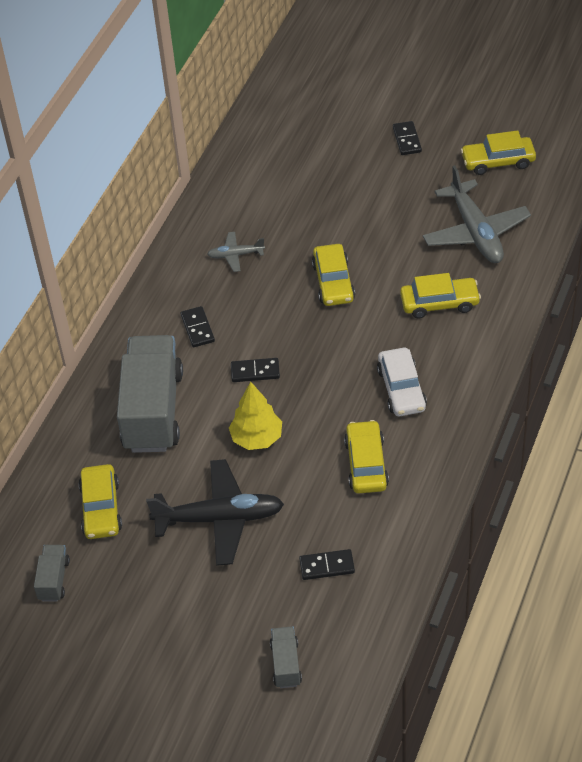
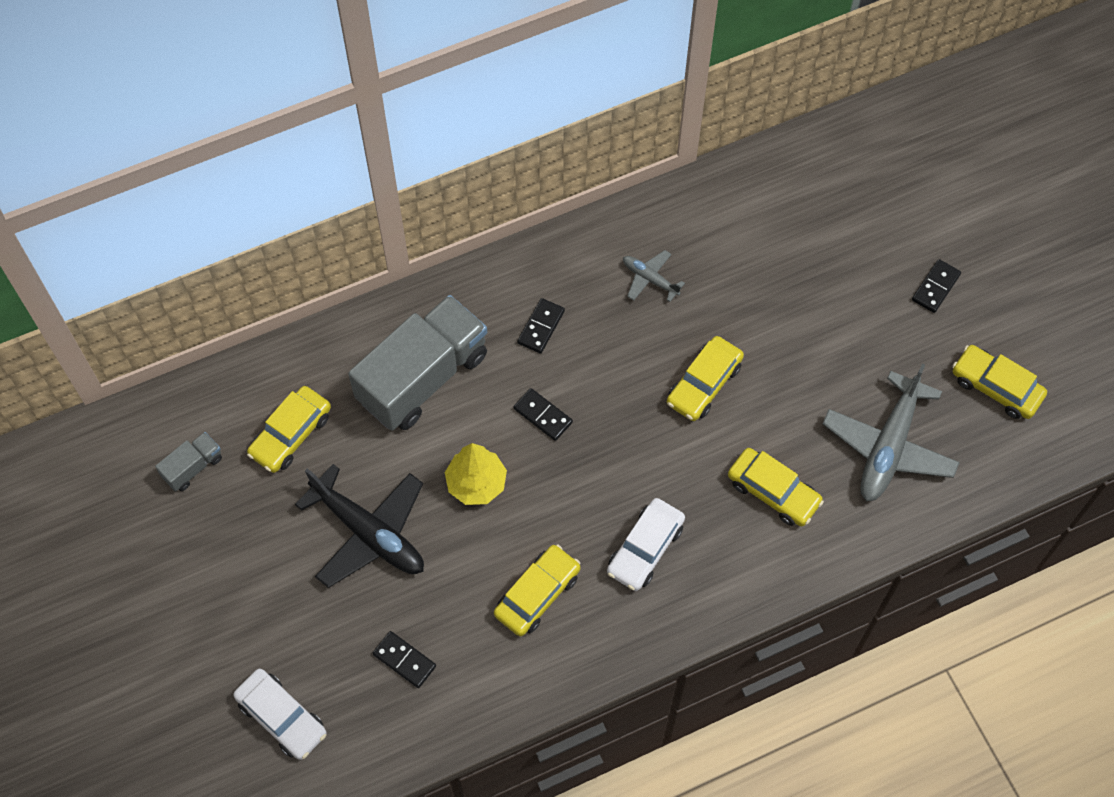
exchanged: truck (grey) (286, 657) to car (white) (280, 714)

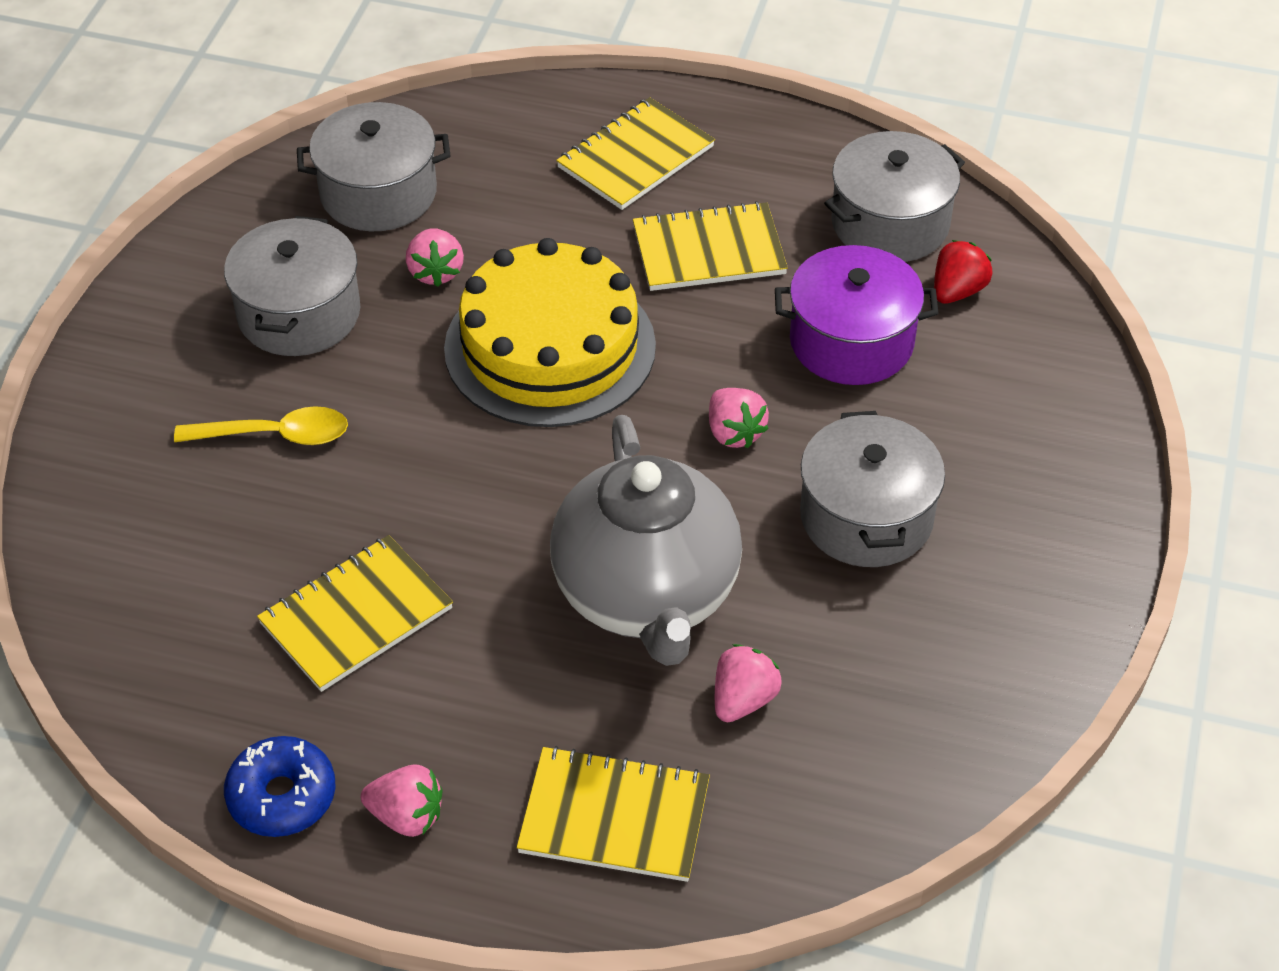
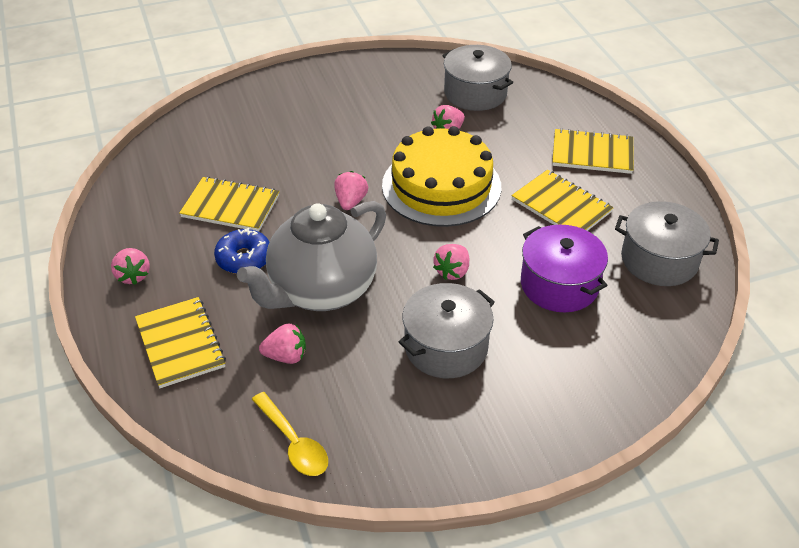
missing: pot (grey) (292, 286); strawberry (red) (963, 272)
appeared: strawberry (pink) (351, 190)
relocated: donut (blue) (280, 786) to (242, 251); spoon (yellow) (261, 425) to (290, 434)

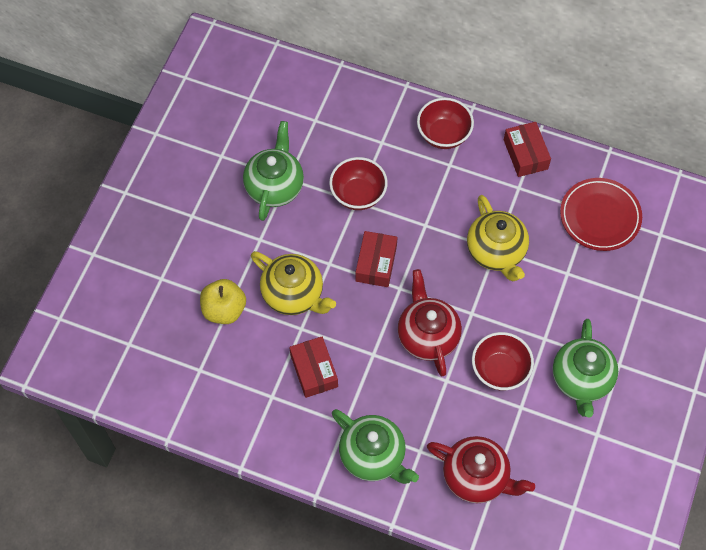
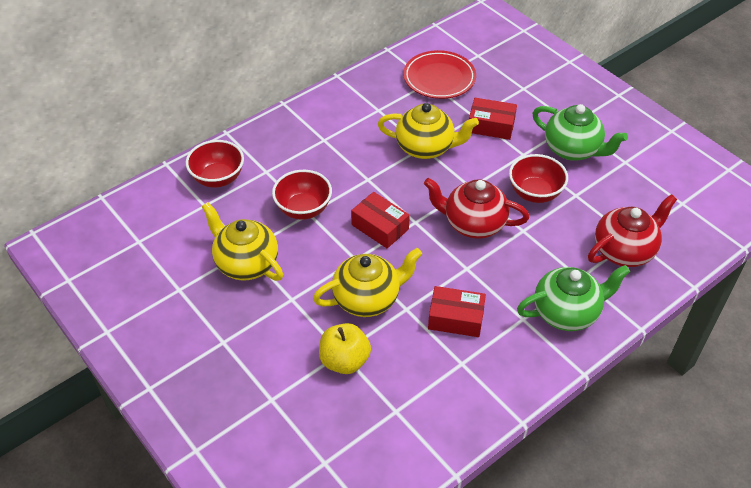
relocated: bowl (red) (445, 123) to (215, 163); box (red) (527, 149) to (493, 119)
colour: teapot (green) (273, 171) to teapot (yellow) (242, 241)

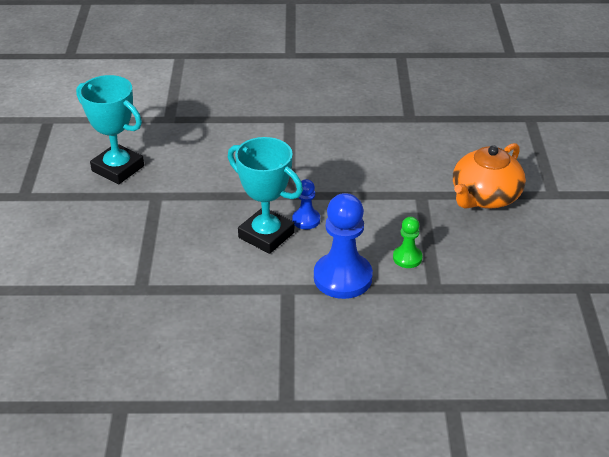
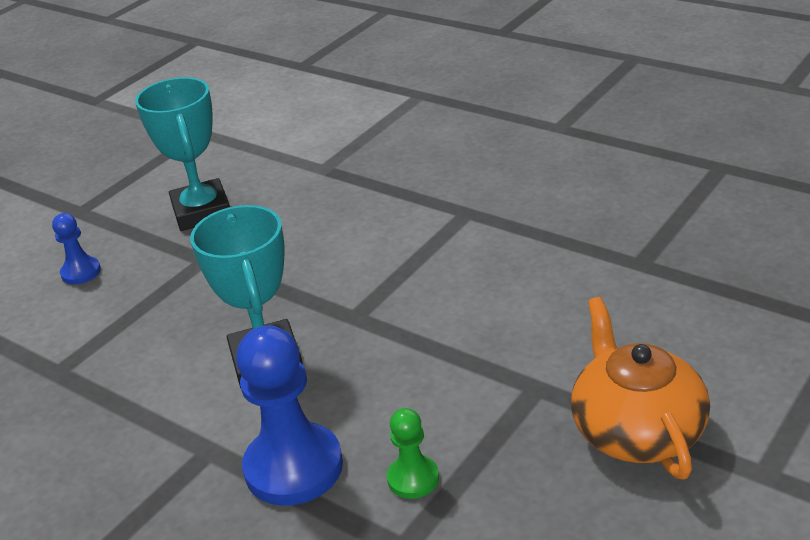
relocated: pawn (blue) (306, 204) to (76, 249)
spun: teapot (orange) (489, 176) = (640, 388) 90 degrees clockwise

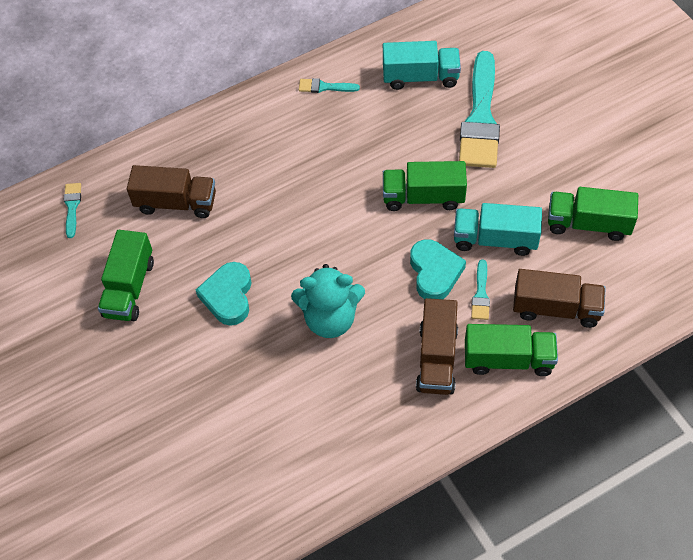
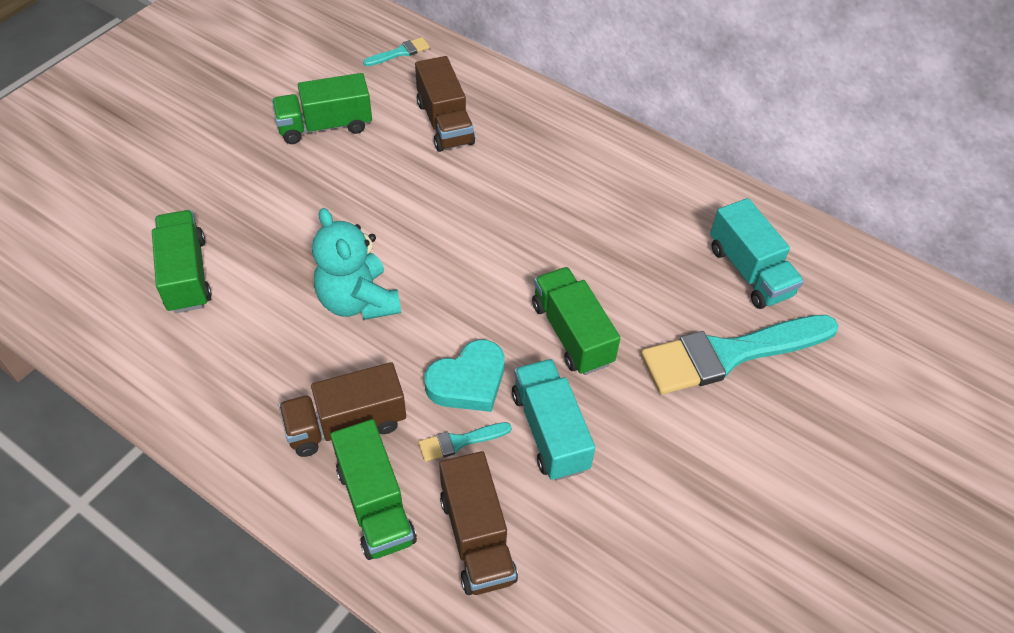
missing: heart (turquoise) (223, 294); brush (turquoise) (329, 85)
relocated: truck (green) (593, 214) to (182, 261)

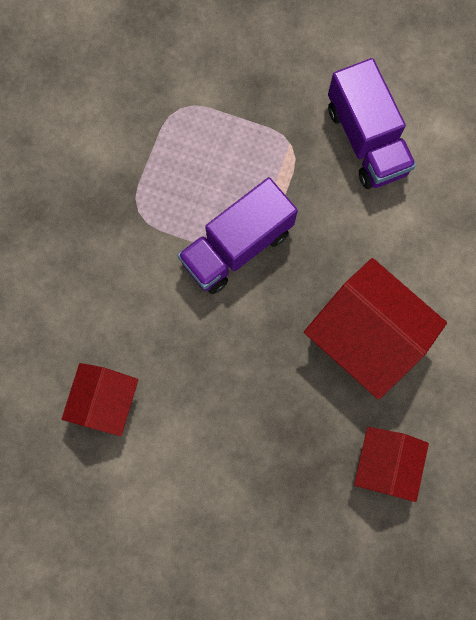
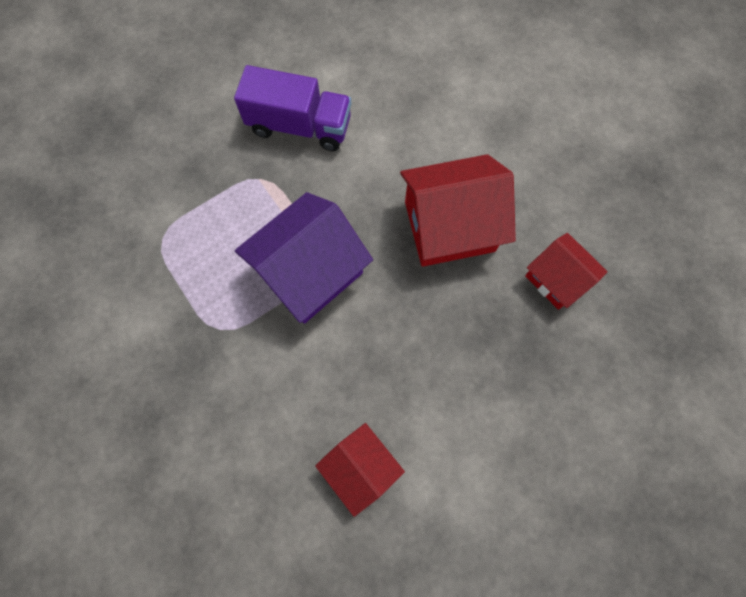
exchanged: truck (purple) (237, 235) to house (purple) (304, 258)

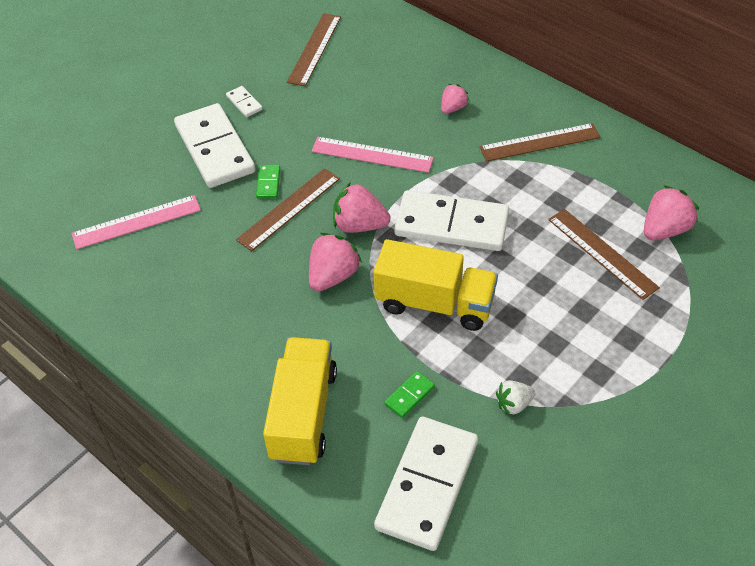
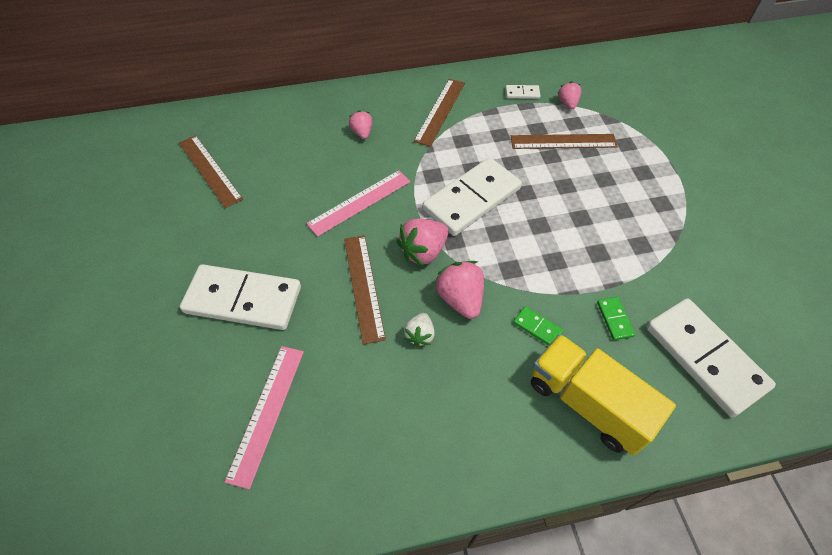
missing: truck (yellow) (436, 285)
relocated: strawberry (white) (515, 397) to (419, 330); domino (white) (244, 101) to (523, 92); domino (green) (268, 181) to (538, 326)
size: strawberry (pink) (671, 212) = (570, 95) x0.61

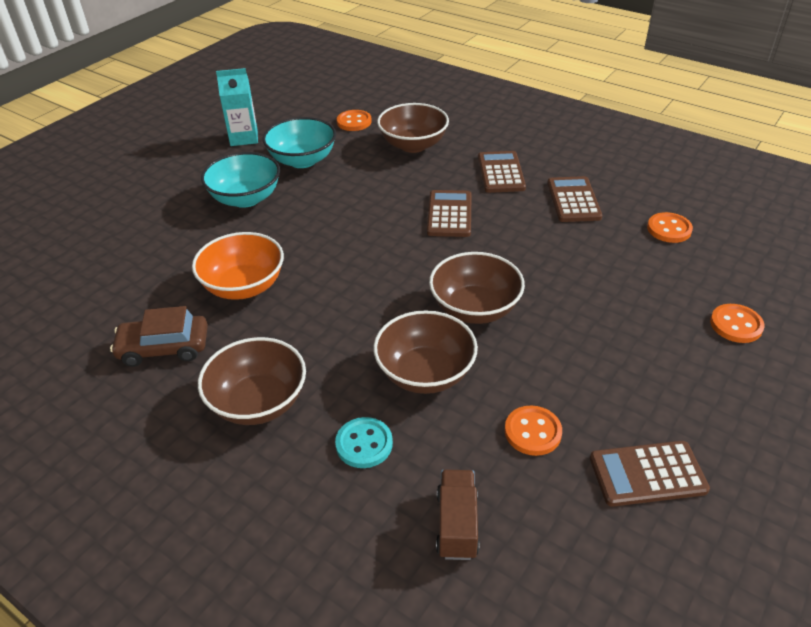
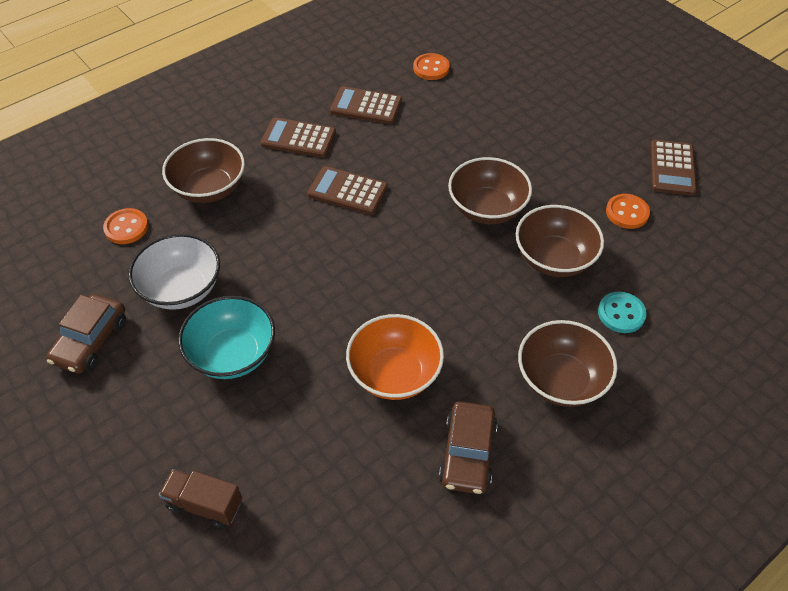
missing: button (orange) (737, 323)
relocated: truck (brown) (458, 515) to (200, 498)
exchanged: carton (turquoise) (237, 107) to car (brown) (86, 334)
colour: bowl (turquoise) (299, 142) to bowl (white) (174, 272)

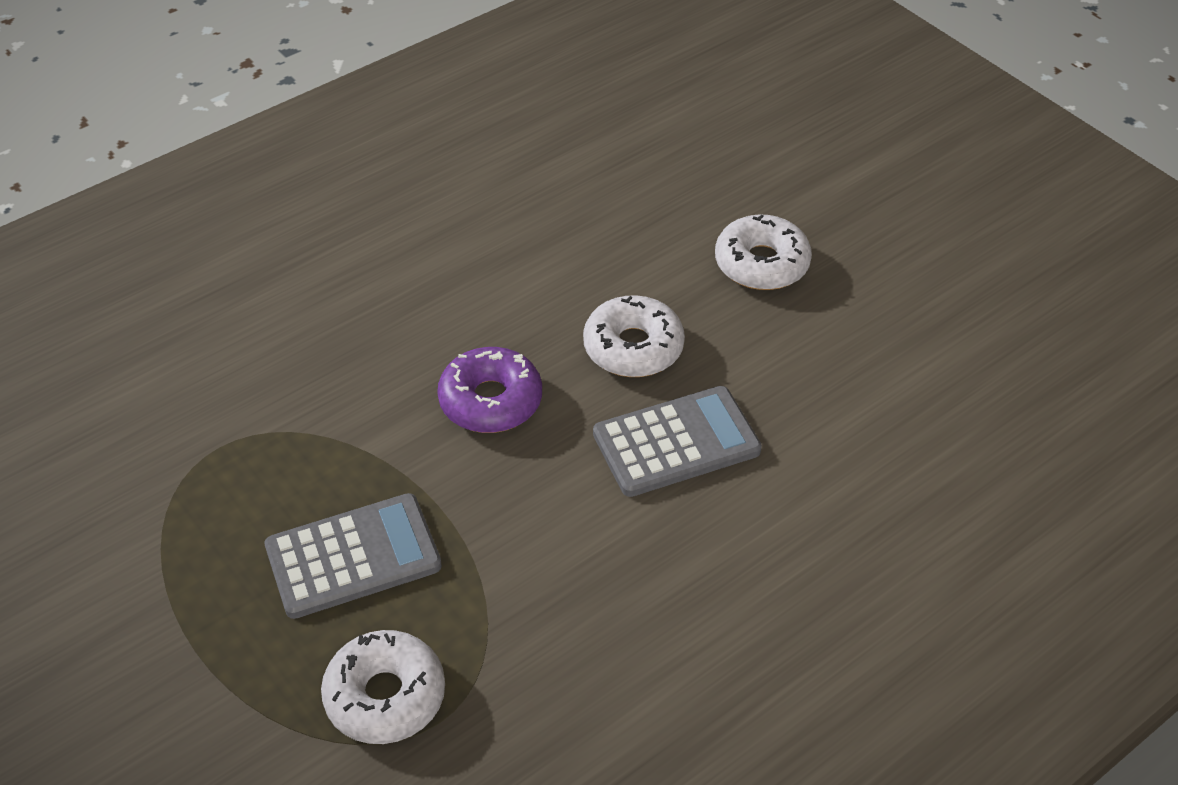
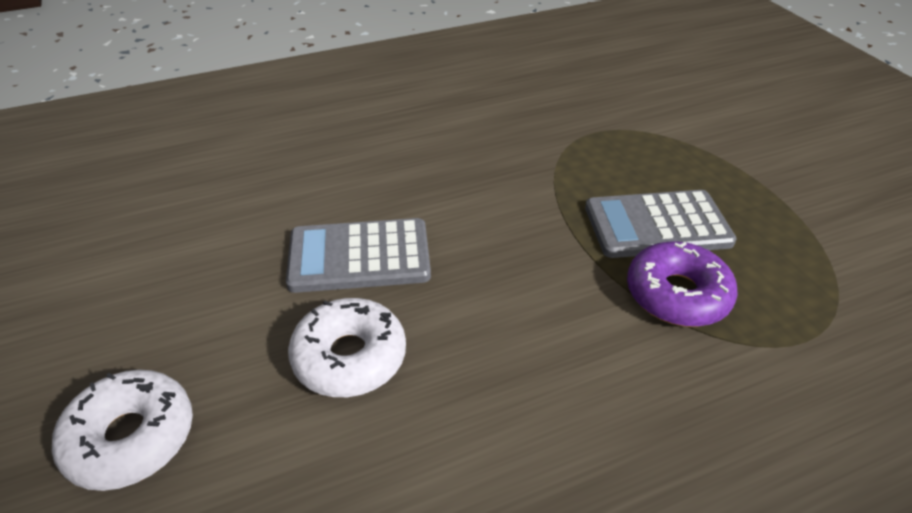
missing: donut (white) (383, 687)
relocated: donut (purple) (489, 390) to (682, 284)

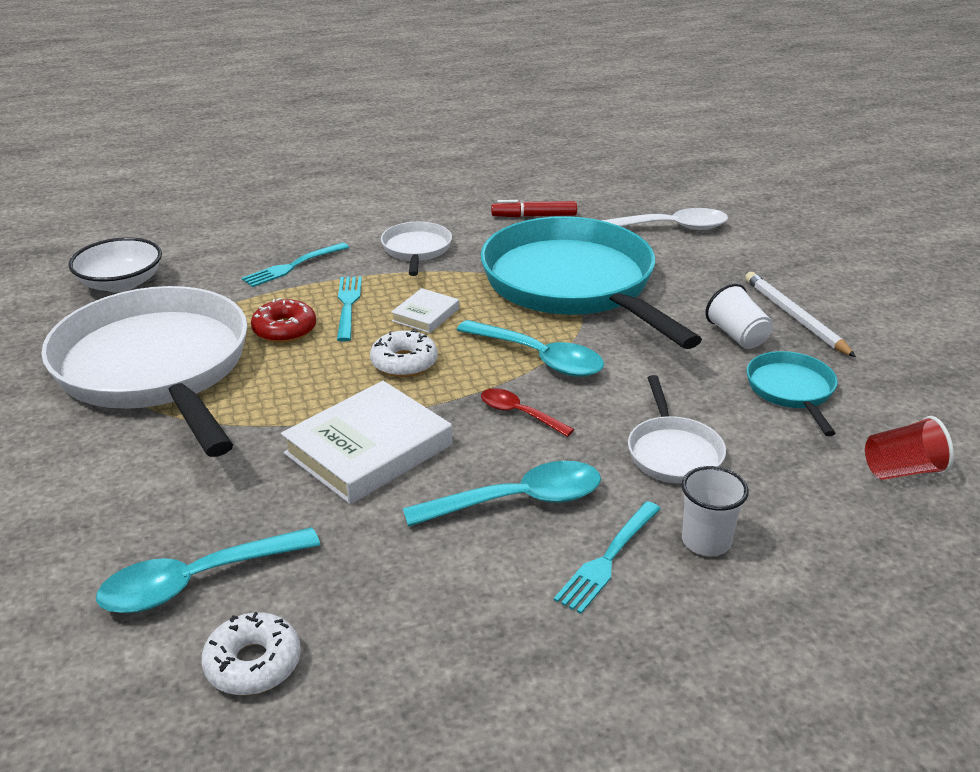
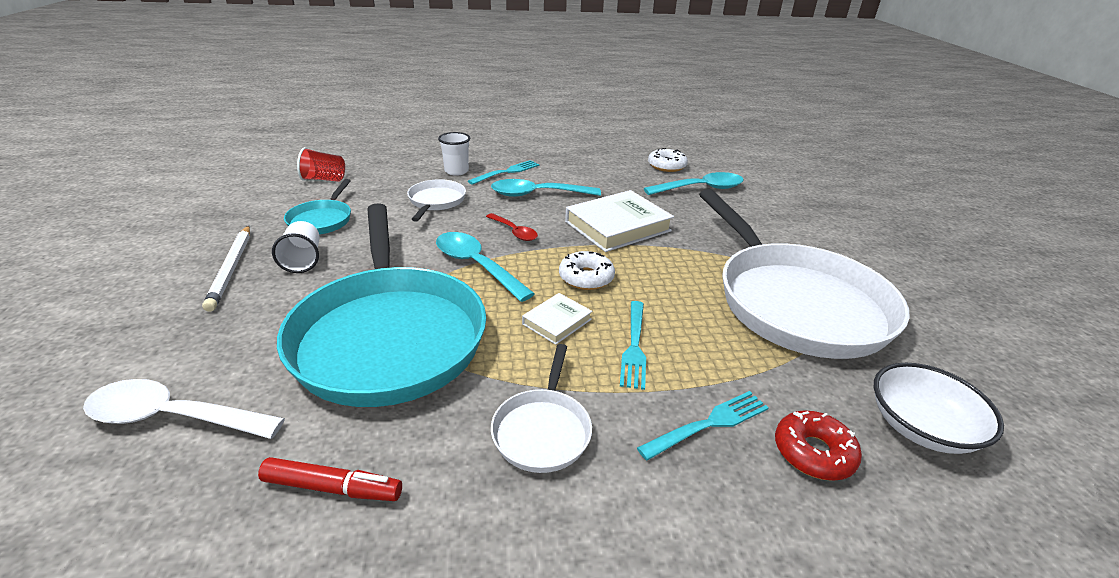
relocated: donut (red) (283, 320) to (818, 445)

